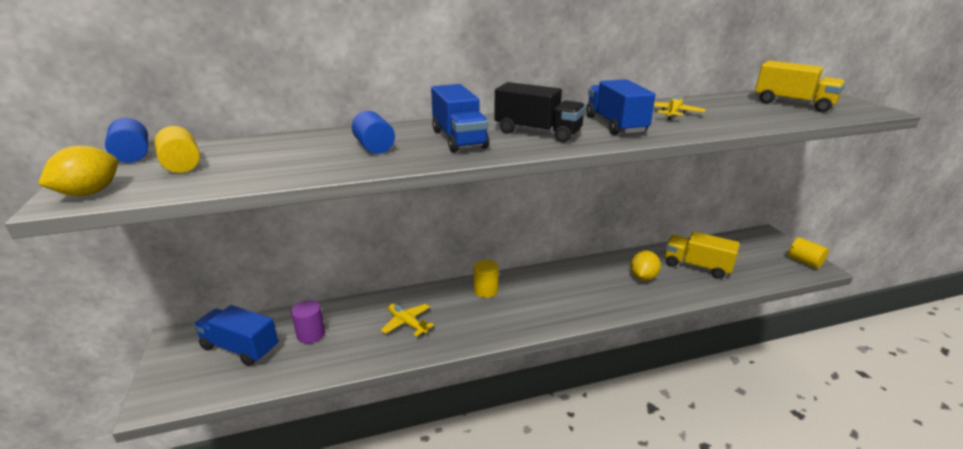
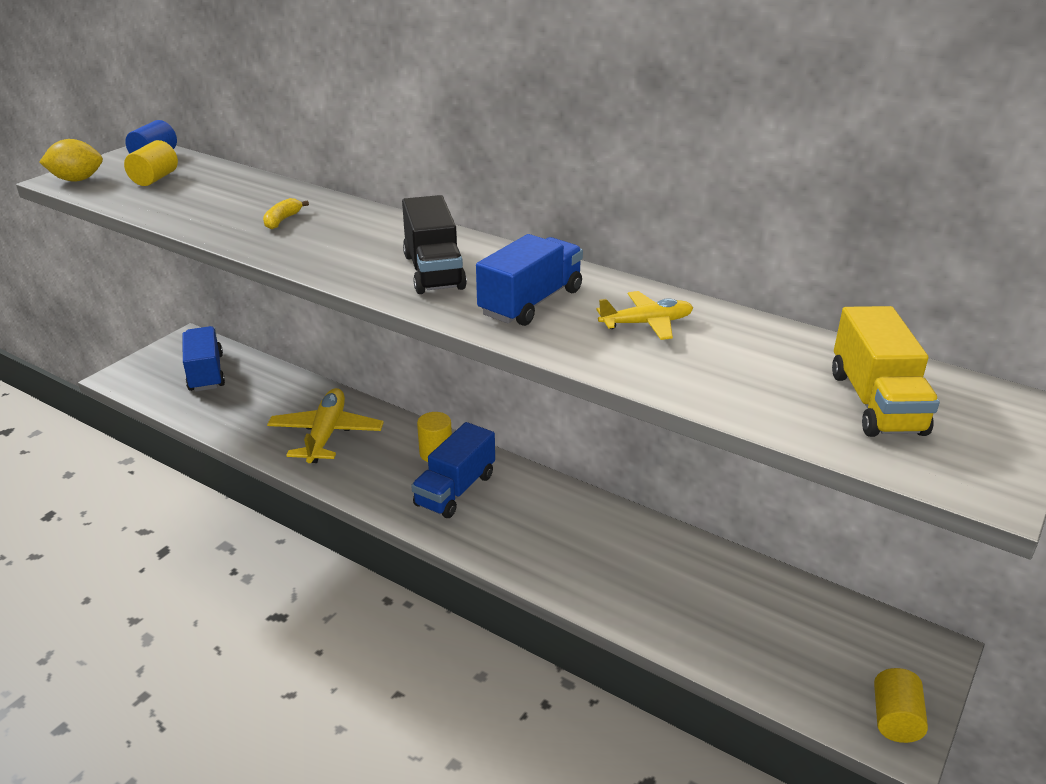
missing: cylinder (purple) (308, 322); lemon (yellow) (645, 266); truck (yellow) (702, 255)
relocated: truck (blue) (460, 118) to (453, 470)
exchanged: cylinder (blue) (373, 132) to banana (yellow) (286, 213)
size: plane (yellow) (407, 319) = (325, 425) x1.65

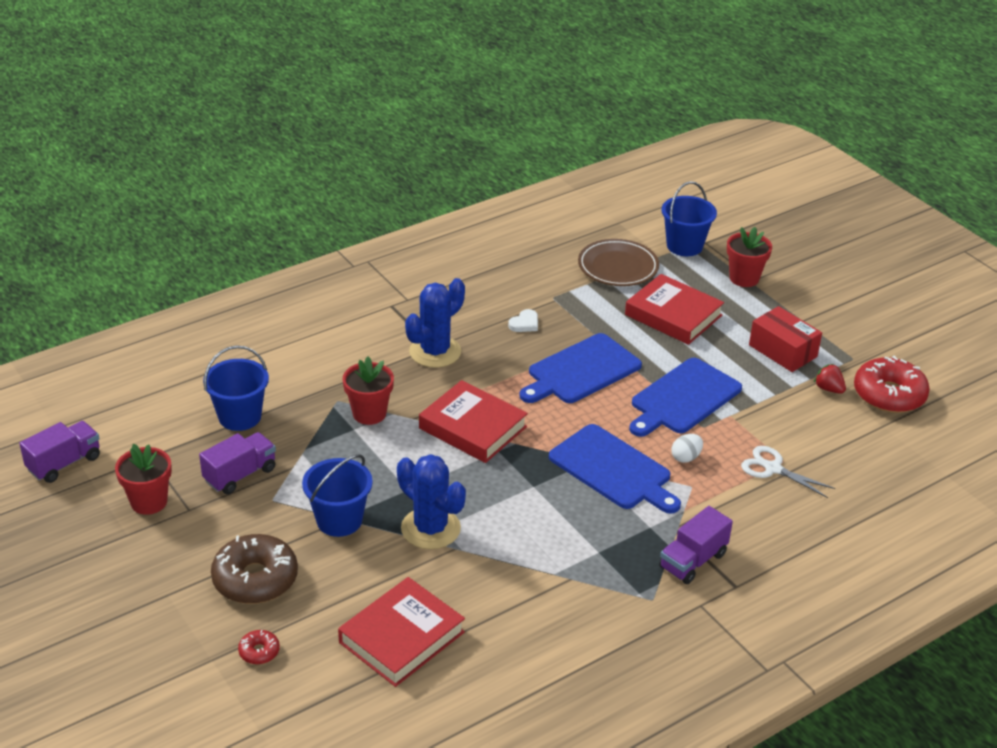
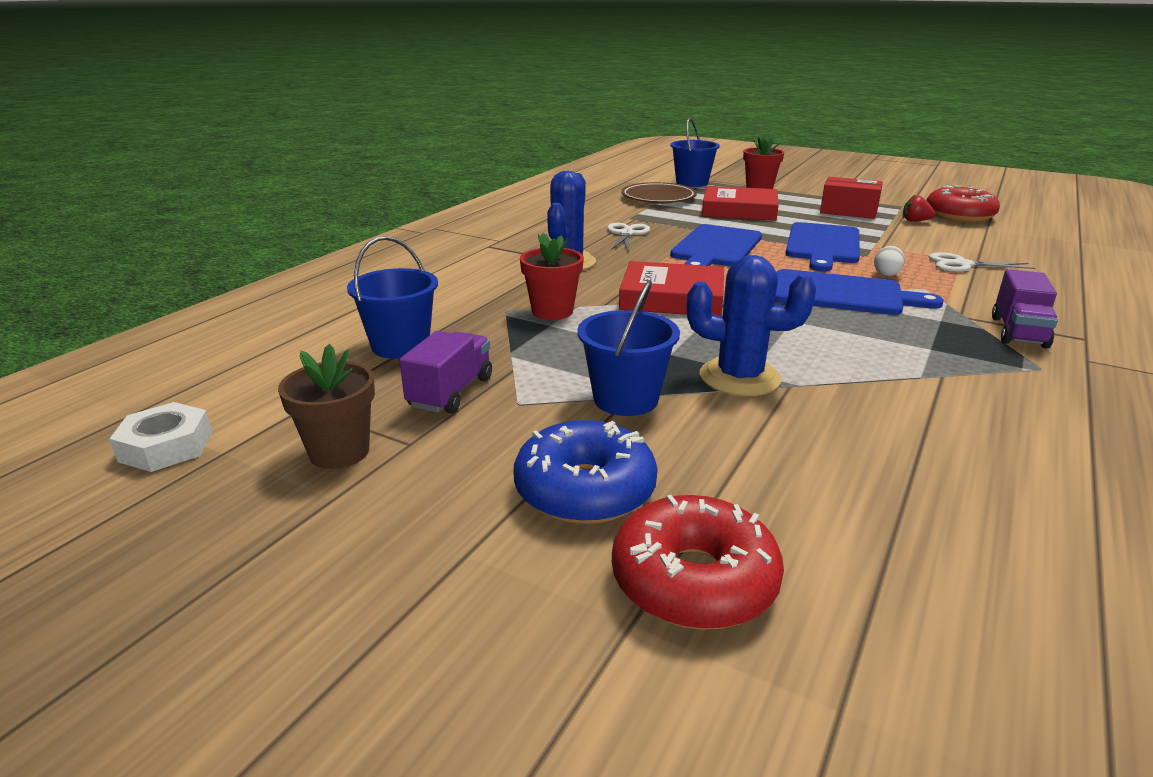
missing: book (red) (401, 632)
exchanged: truck (purple) (59, 452) to nut (white) (161, 437); heart (white) (523, 320) to scissors (white) (628, 237)
colour: flower pot (red) (143, 479) to flower pot (brown) (326, 406); donut (brown) (254, 569) to donut (blue) (586, 472)
size: donut (red) (259, 647) = (698, 562) x2.20

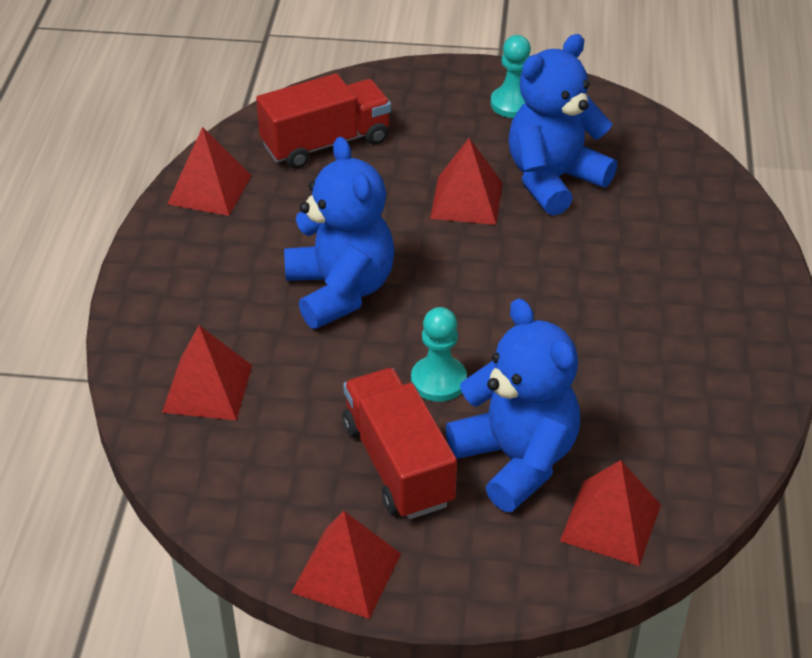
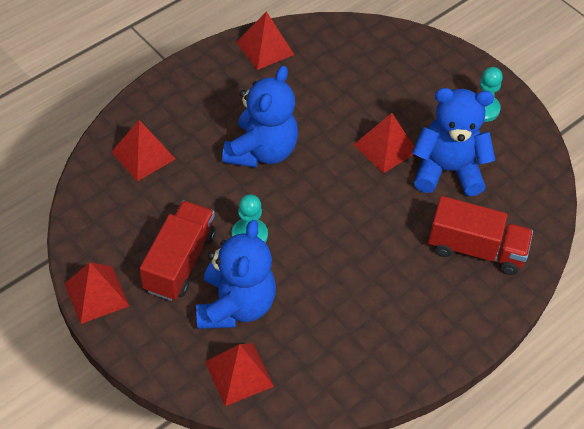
relocated: truck (red) (323, 121) to (480, 235)

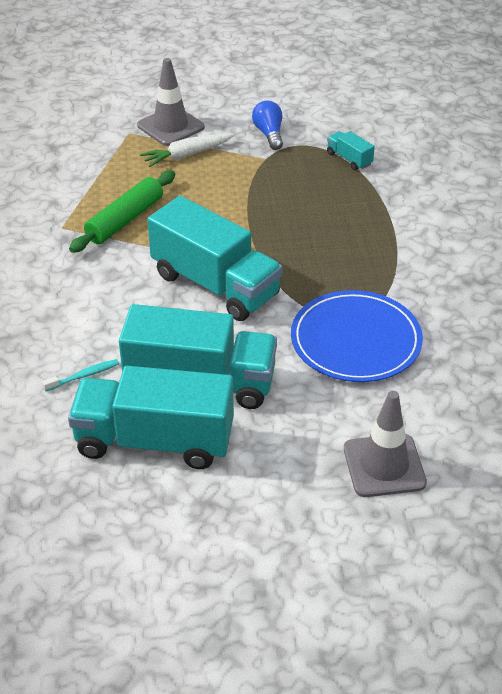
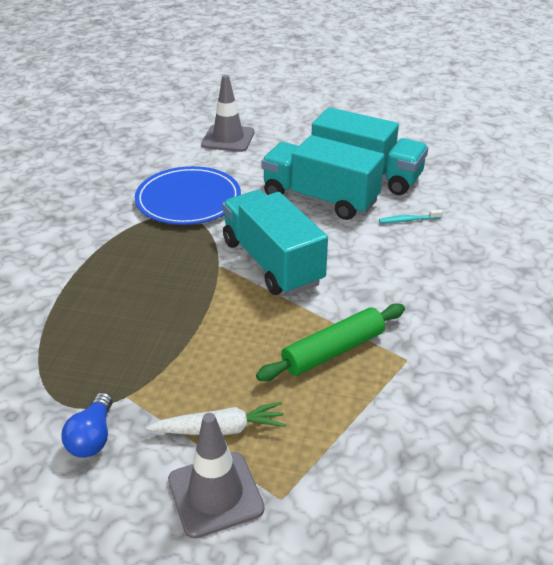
missing: truck (turquoise) (351, 150)

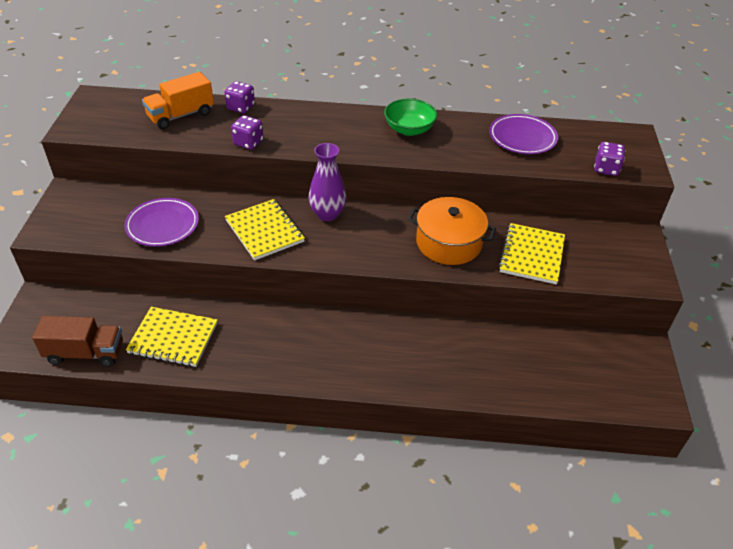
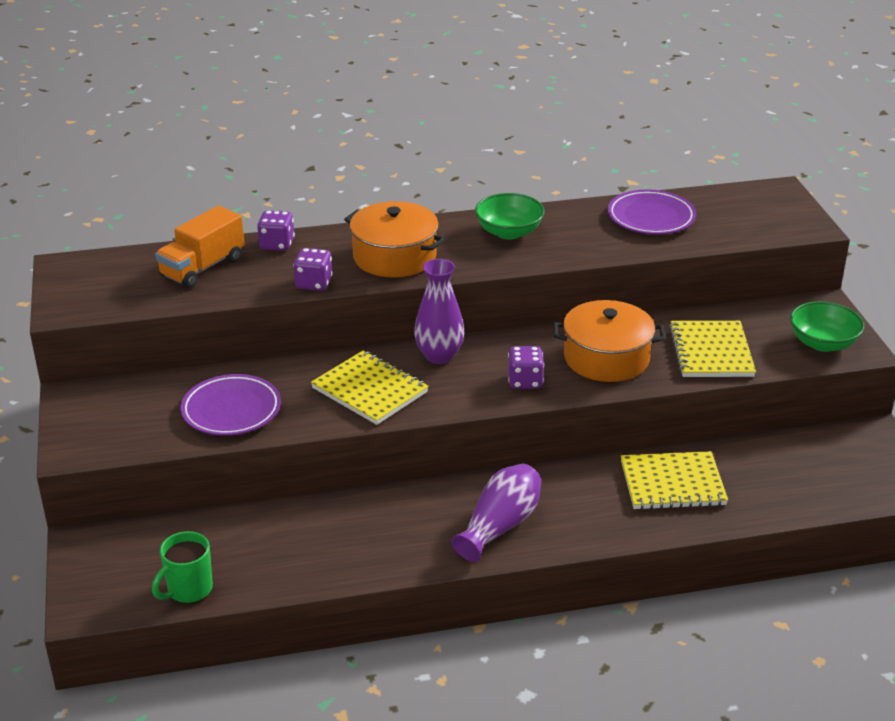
appeared: pot (orange) (394, 239); vase (purple) (496, 513); bowl (green) (827, 326)
relocated: dice (purple) (609, 159) to (526, 367); notebook (yellow) (172, 337) to (674, 480)
exchanged: truck (brown) (77, 341) to mug (green) (182, 567)

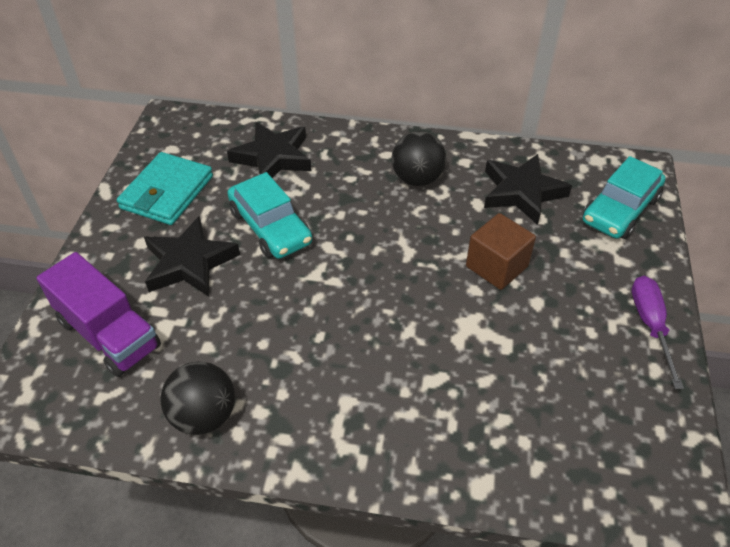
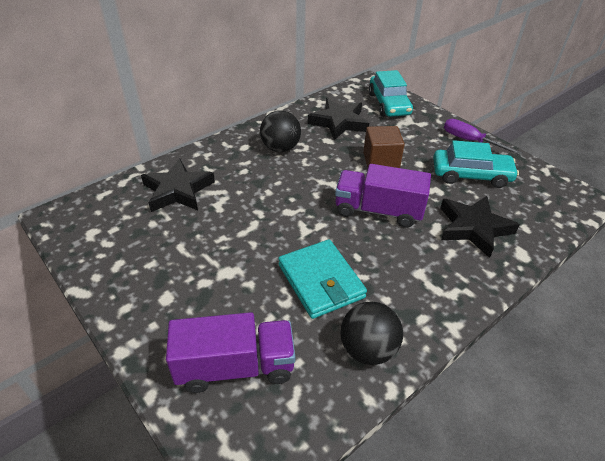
appeared: truck (purple) (383, 196)
relocated: wallet (turquoise) (165, 188) to (322, 279); car (turquoise) (269, 215) to (476, 164); star (black) (192, 256) to (480, 227)

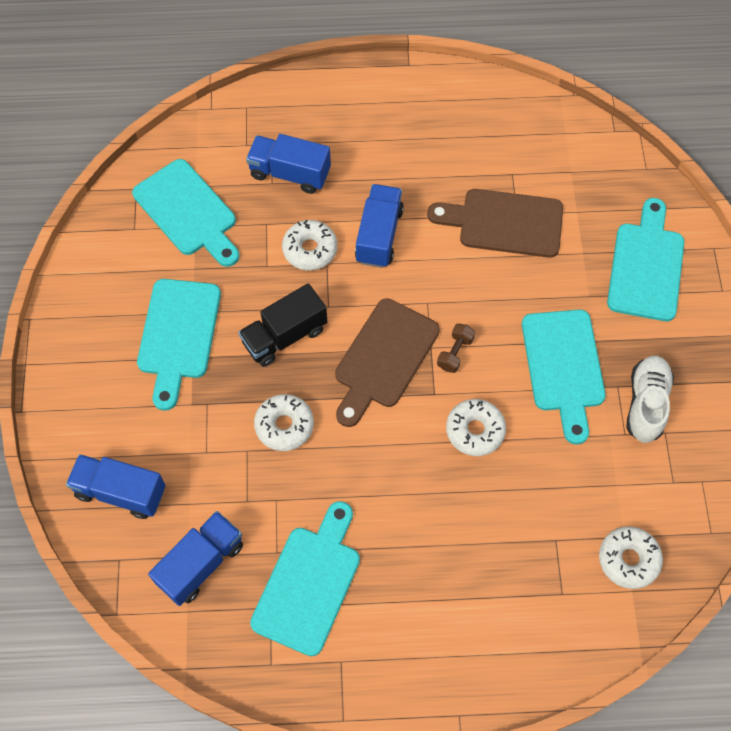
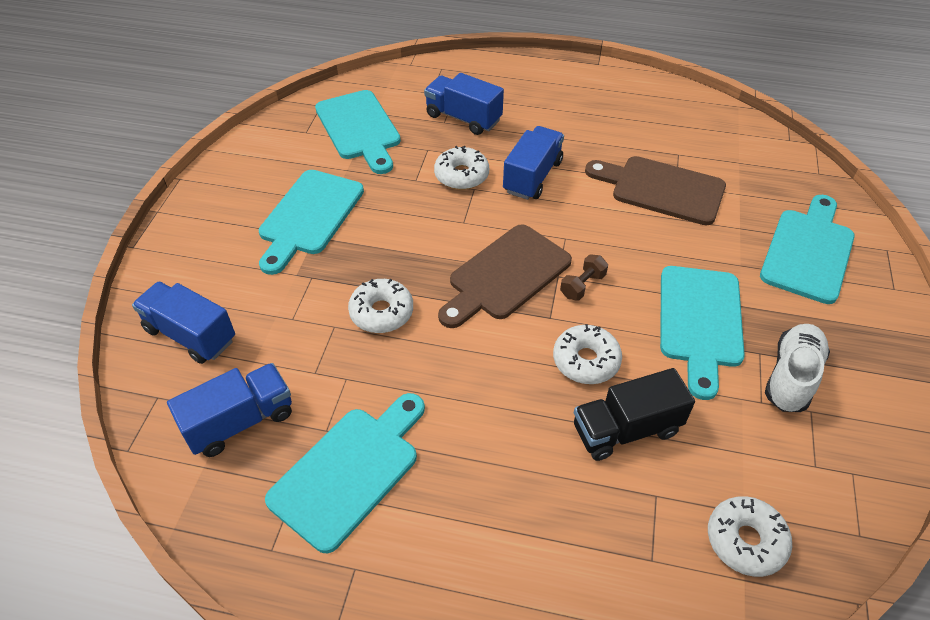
relocated: truck (black) (282, 325) to (634, 414)

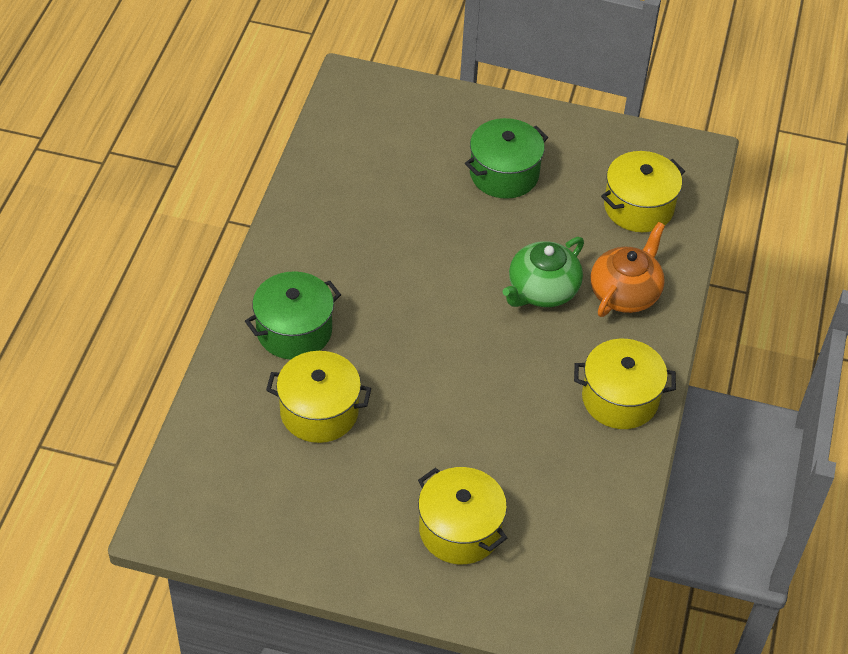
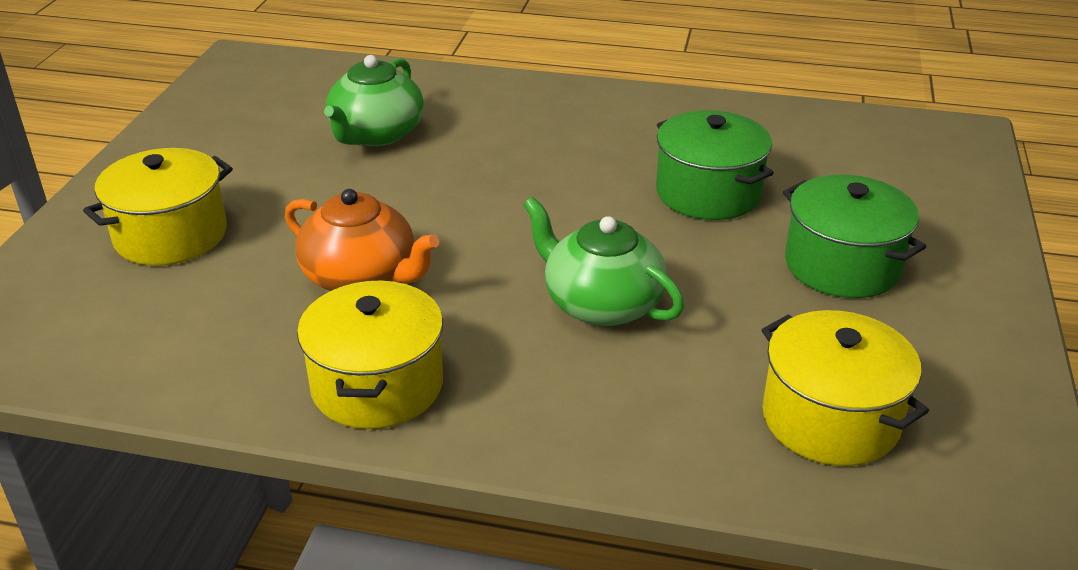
relocated: teapot (orange) (628, 269) to (362, 240); pot (green) (293, 315) to (715, 165)
exchanged: pot (yellow) (318, 397) to teapot (green) (374, 100)

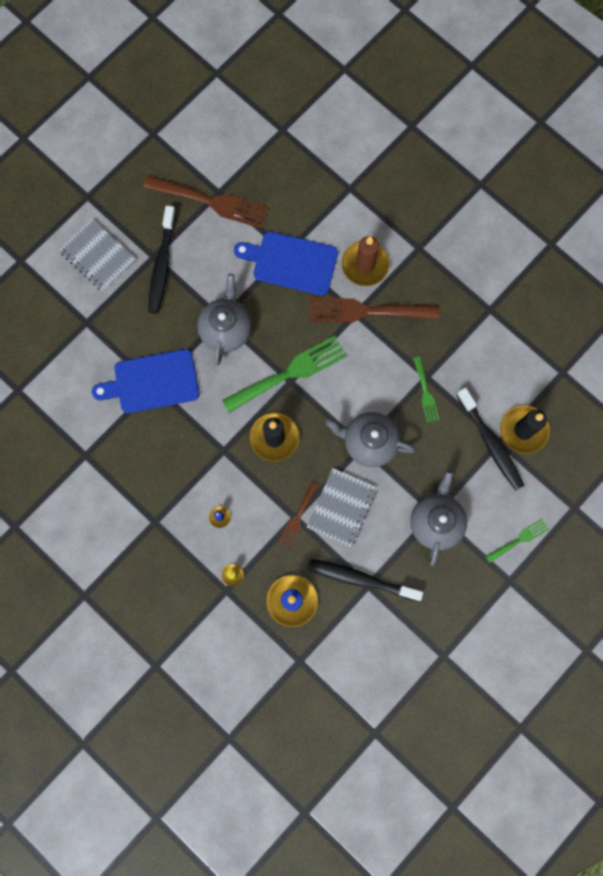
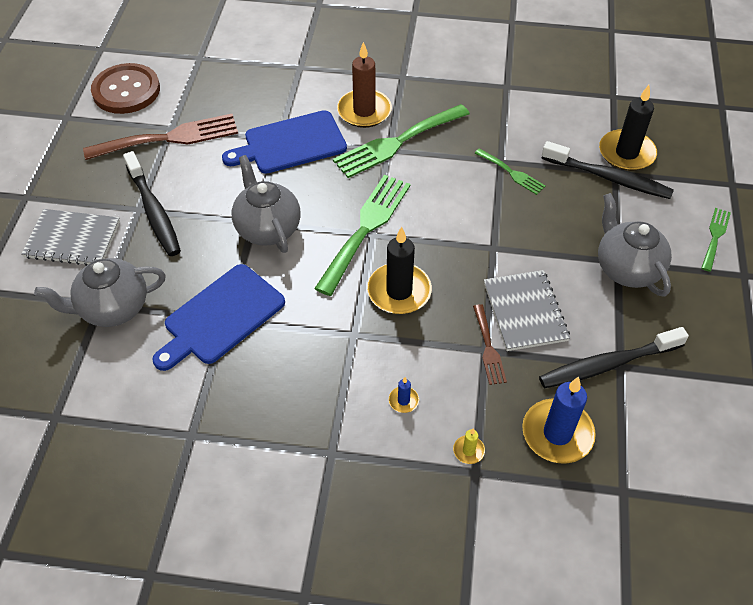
appeared: button (brown) (125, 88)
relocated: teapot (grey) (370, 439) to (100, 292)
colour: fork (brown) (374, 310) to fork (green) (401, 141)

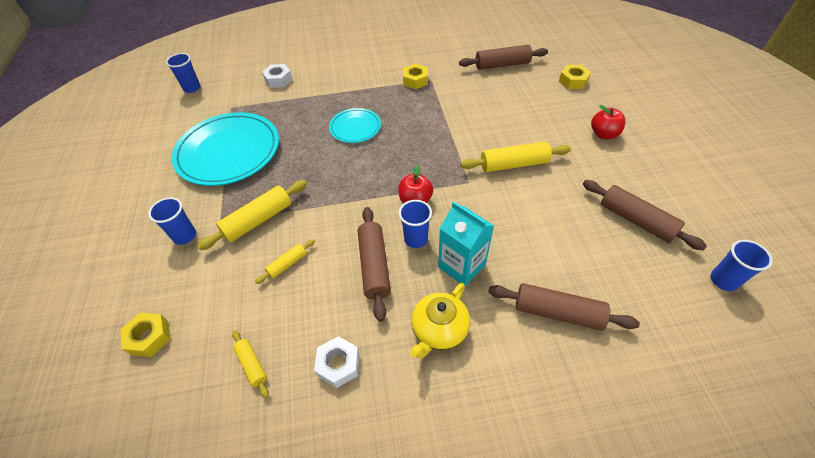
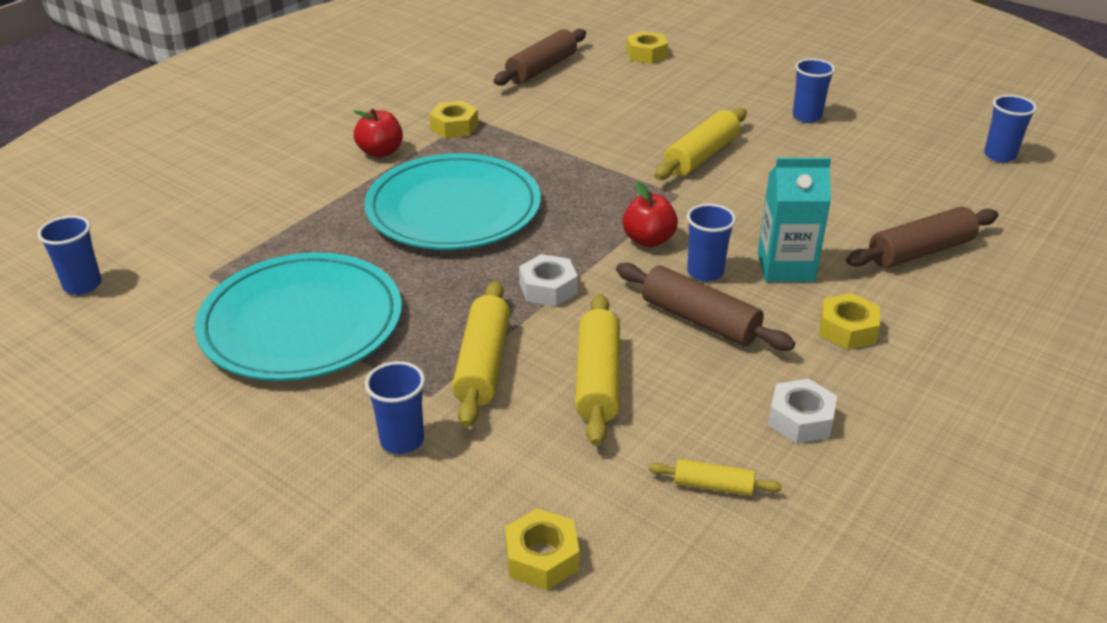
missing: rolling pin (brown) (645, 215)
appeared: cup (blue) (814, 90)
relocated: apple (red) (608, 122) to (378, 133); nut (white) (277, 76) to (548, 280)
exchanged: teapot (yellow) (440, 320) to nut (yellow) (849, 321)
size: plate (turquoise) (355, 125) = (453, 201) x1.93; rolling pin (yellow) (285, 261) = (597, 370) x1.85

